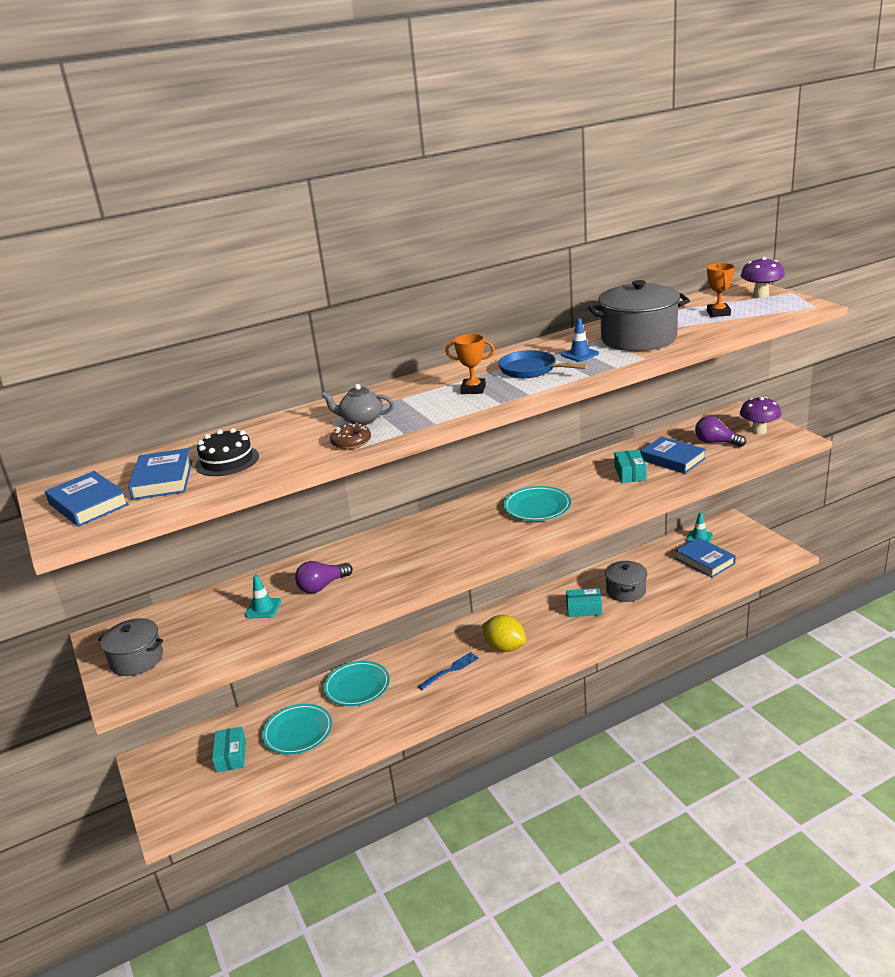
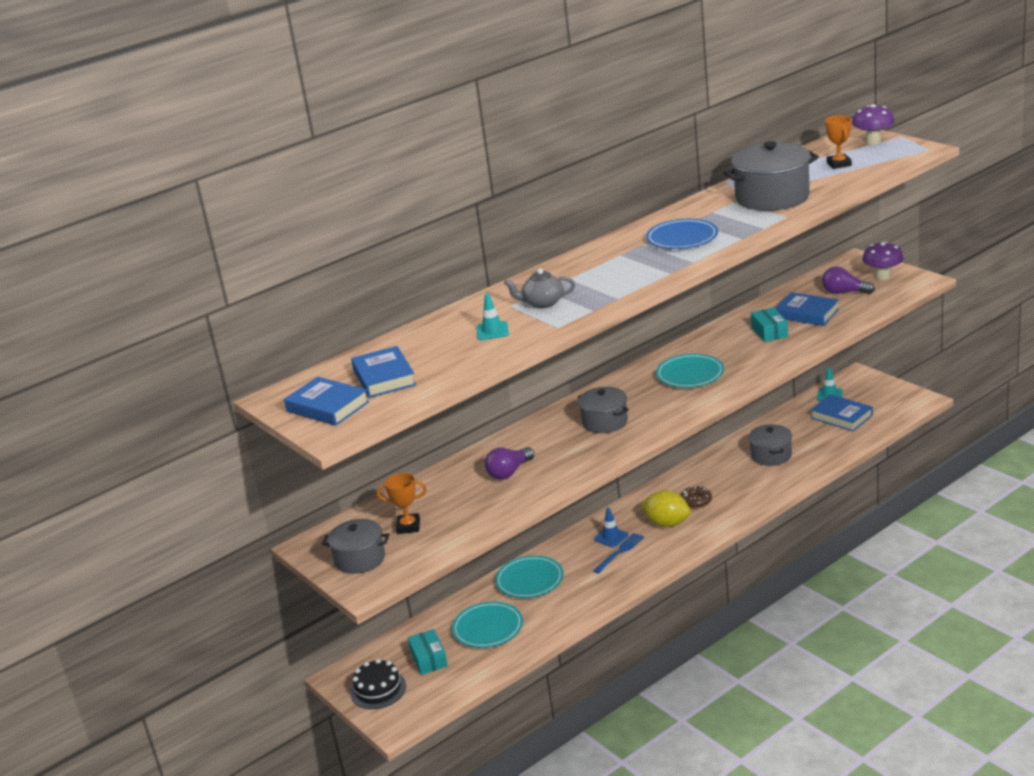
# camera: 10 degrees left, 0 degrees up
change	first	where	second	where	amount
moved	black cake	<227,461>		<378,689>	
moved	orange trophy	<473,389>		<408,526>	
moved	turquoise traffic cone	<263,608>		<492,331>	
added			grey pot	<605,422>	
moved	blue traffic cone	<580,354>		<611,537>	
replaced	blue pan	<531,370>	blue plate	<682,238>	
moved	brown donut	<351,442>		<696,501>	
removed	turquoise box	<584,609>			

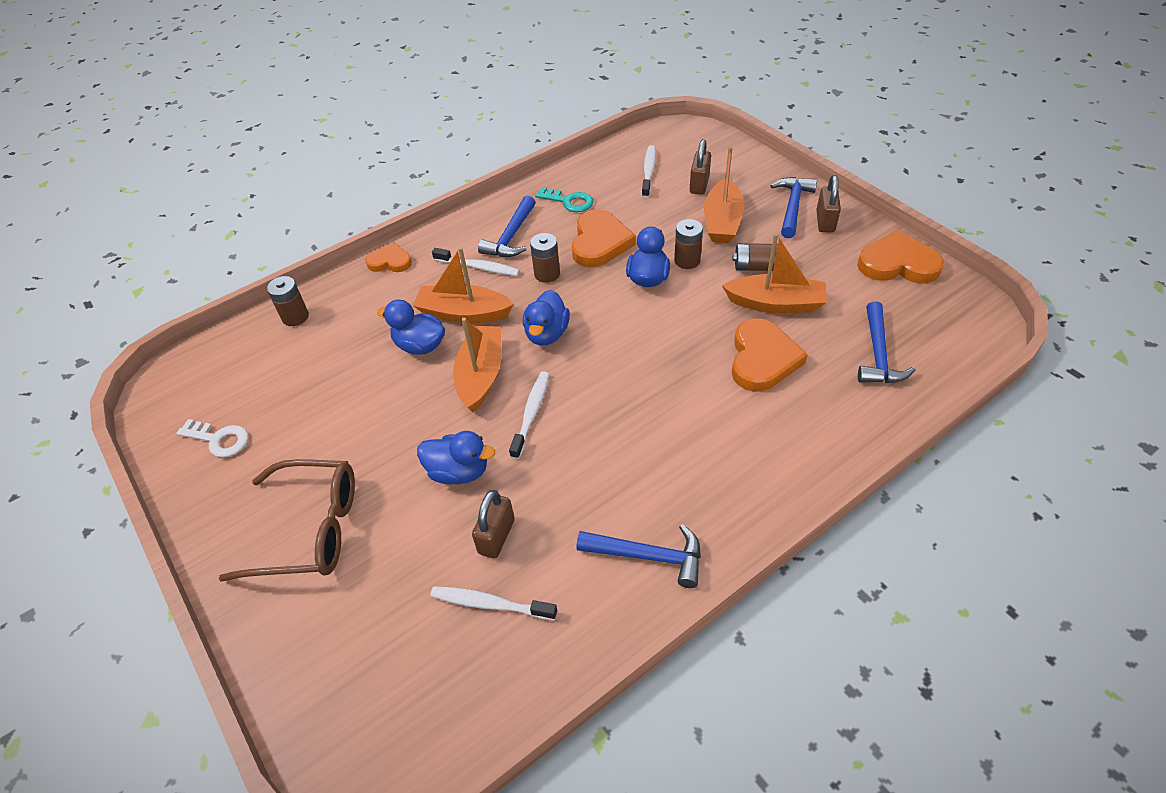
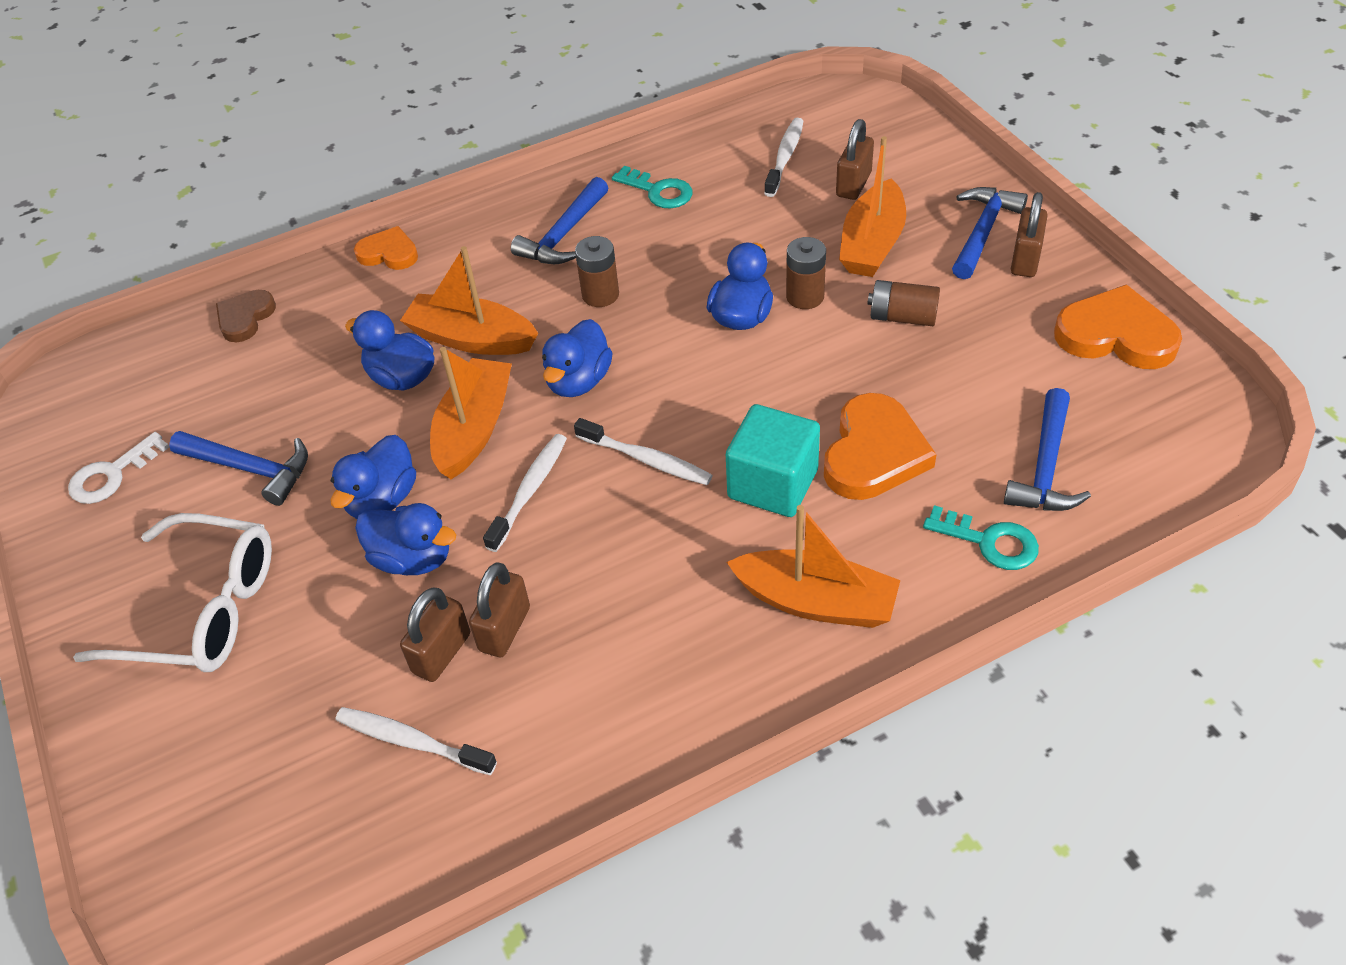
# camera: 10 degrees right, 0 degrees up
change	first	where	second	where	amount
turned	white key	<219,439>		<112,474>	105 degrees clockwise
recoloured	brown glasses	<309,529>	white glasses	<201,610>	
moved	blue hammer	<648,556>		<251,469>	
replaced	brown battery	<295,317>	brown heart	<245,318>	
added			blue duck	<382,500>	
added			brown padlock	<505,629>	
moved	white toothbrush	<479,267>		<646,460>	
added			turquoise cube	<773,484>	
moved	orange boat	<775,303>		<816,602>	
added			turquoise key	<989,542>	
removed	orange heart	<600,242>			

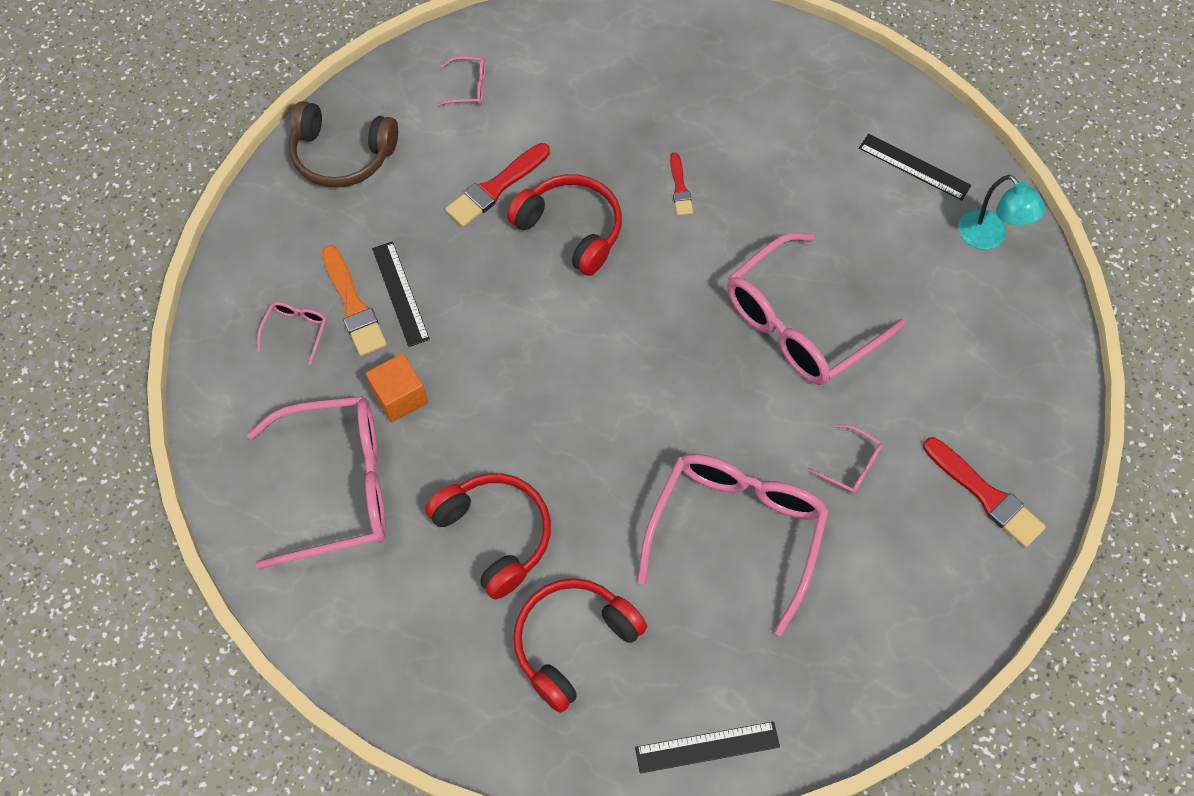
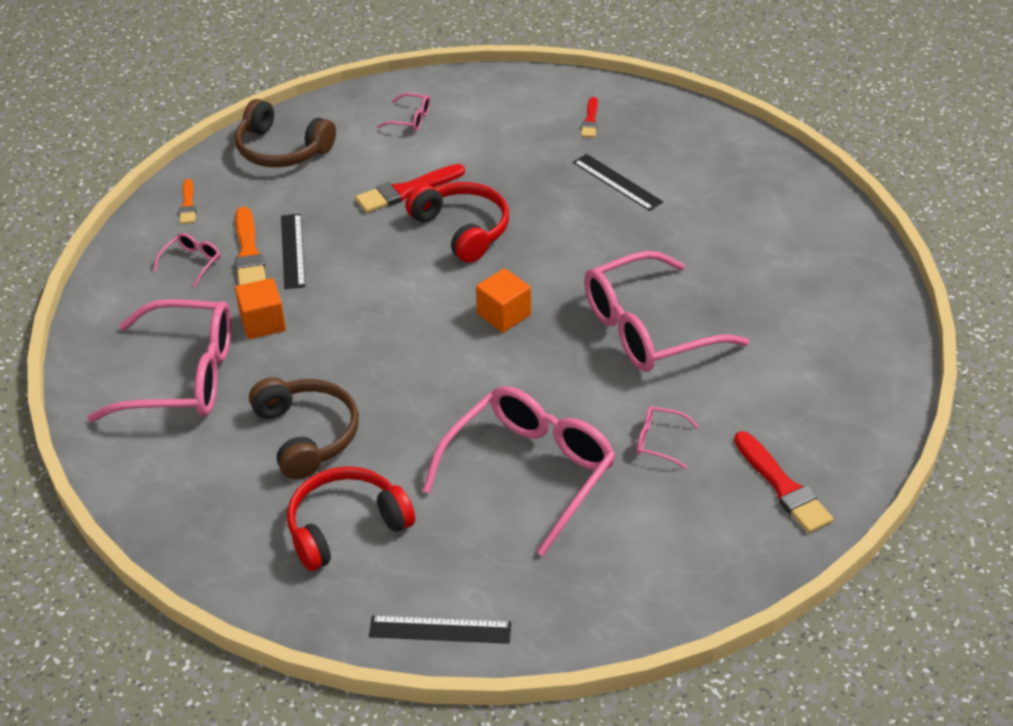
# camera: 15 degrees right, 20 degrees down
change	first	where	second	where	amount
added			orange brush	<188,205>	
recoloured	red headphones	<495,534>	brown headphones	<307,435>	
added			orange cube	<504,314>	
moved	black ruler	<914,167>		<617,182>	
moved	red brush	<680,188>		<590,120>	
turned	pink glasses	<851,465>		<658,441>	150 degrees clockwise
removed	turquoise lamp	<989,237>			

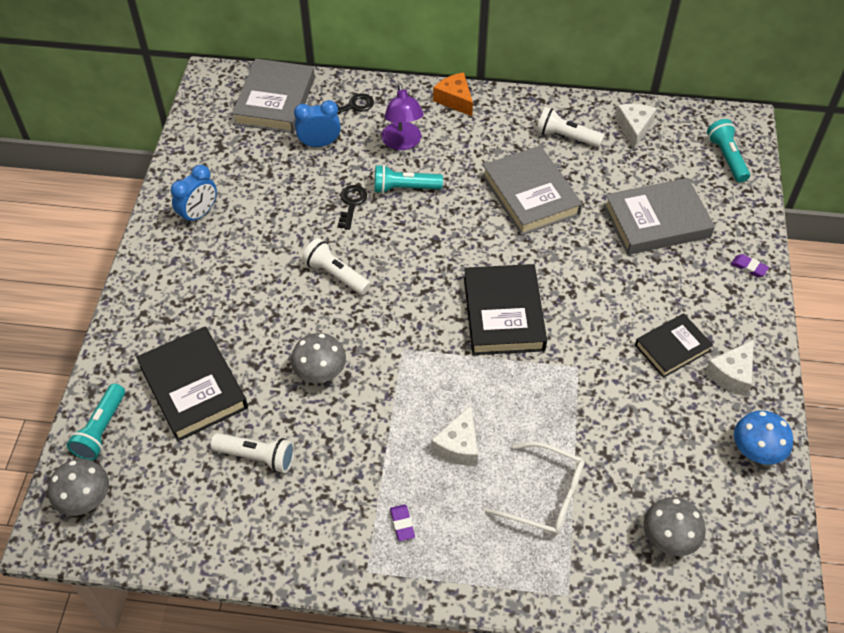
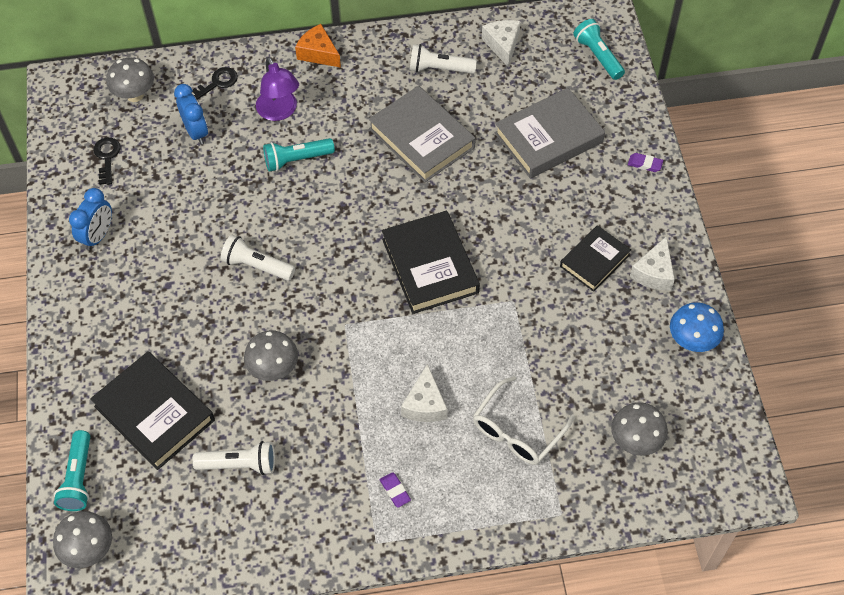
# camera: 15 degrees left, 5 degrees up
change	first	where	second	where	amount
moved	black key	<351,204>		<107,157>	
replaced	grey book	<275,101>	grey mushroom	<135,95>	
turned	blue clock	<319,144>		<196,132>	90 degrees clockwise
turned	white glasses	<545,496>		<517,431>	120 degrees clockwise

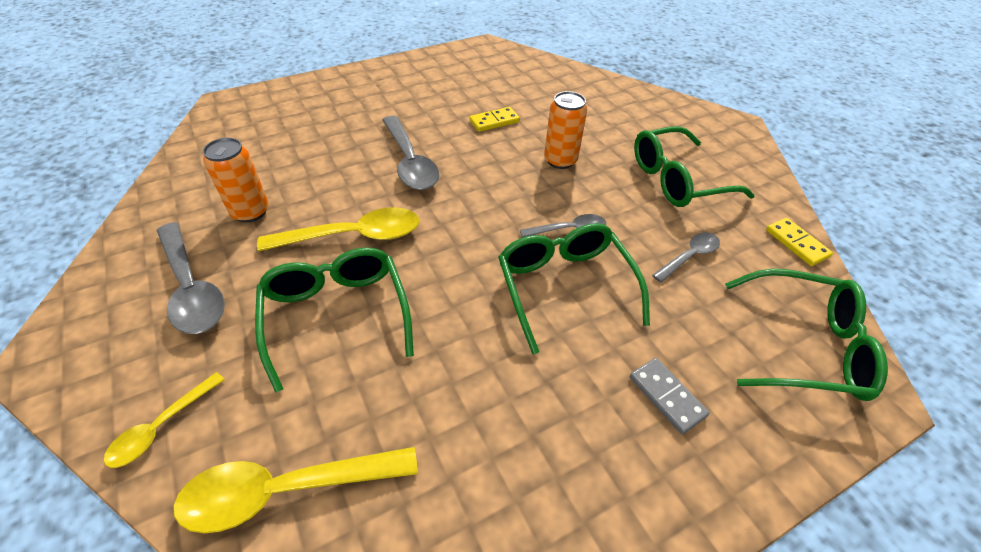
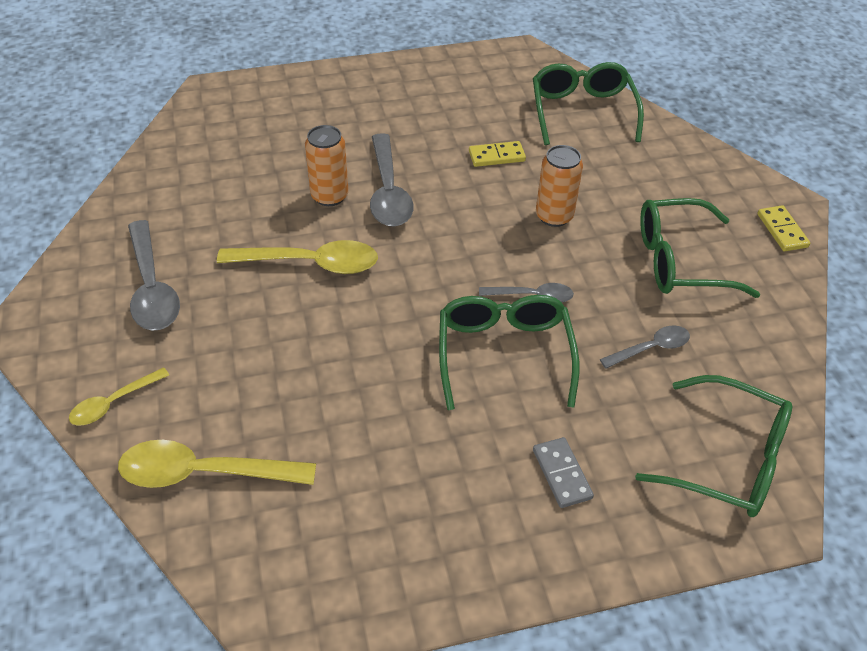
# camera: 15 degrees right, 0 degrees up
change	first	where	second	where	amount
moved	orange can	<250,212>		<329,196>	
moved	green glasses	<336,315>		<582,111>	
moved	yellow domino	<796,243>		<782,230>	

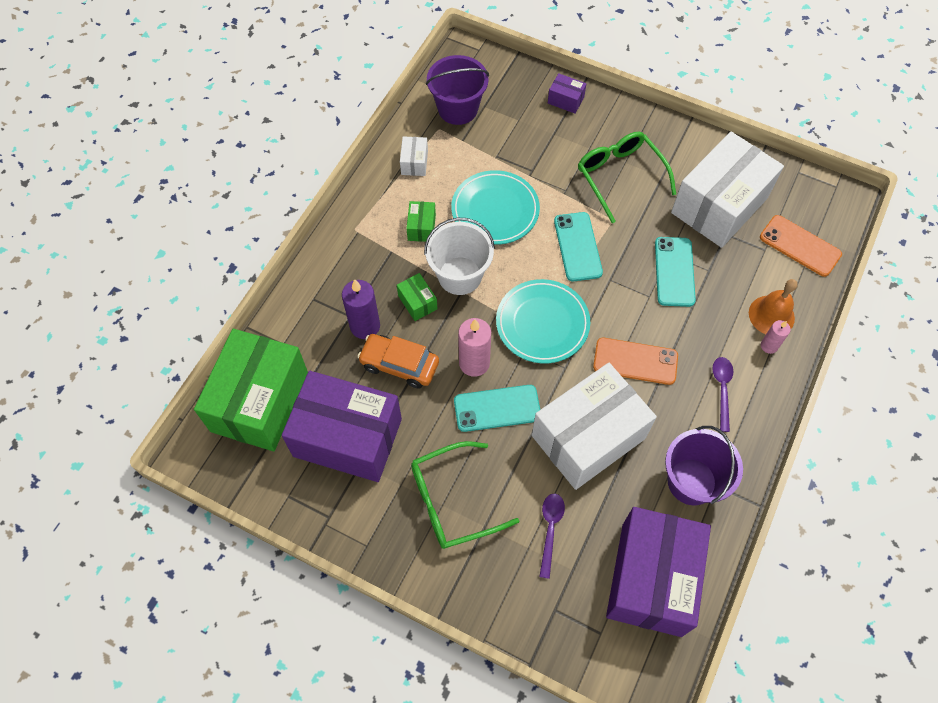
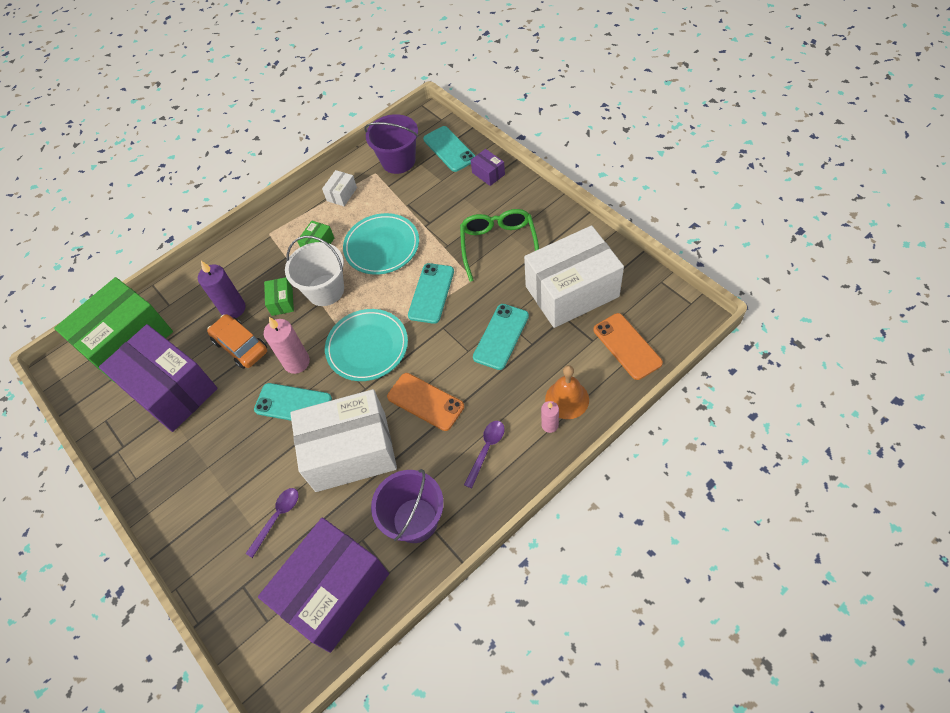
# camera: 30 degrees right, 5 degrees down
change	first	where	second	where	amount
added			turquoise phone	<449,149>	
removed	green glasses	<452,501>			

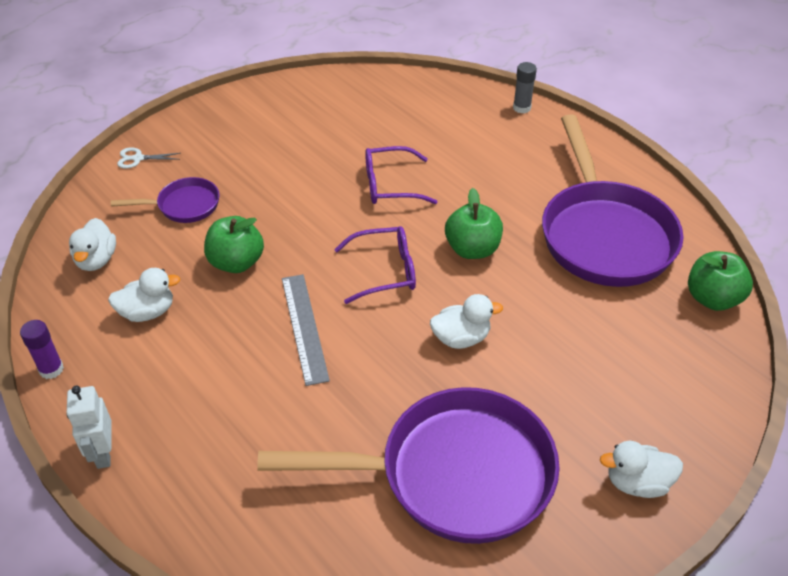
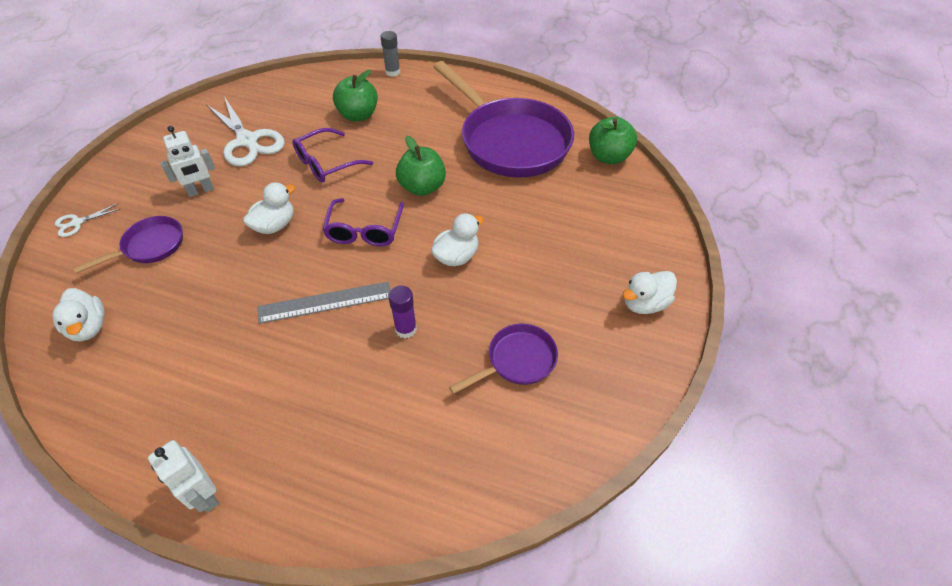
# camera: 30 degrees left, 5 degrees up
change	first	where	second	where	amount
added			white robot	<201,191>	
added			white scissors	<247,141>	
moved	white duck	<148,312>		<275,225>	
turned	grey ruler	<304,327>		<325,302>	60 degrees counterclockwise
turned	purple glasses	<385,271>		<364,230>	135 degrees clockwise
moved	green apple	<236,262>		<358,115>	
moved	purple glue stick	<51,369>		<406,329>	
resized	purple pan	<453,474>		<517,361>	x0.47

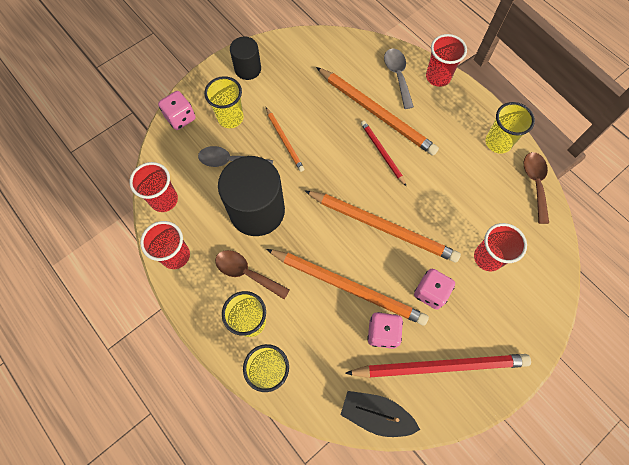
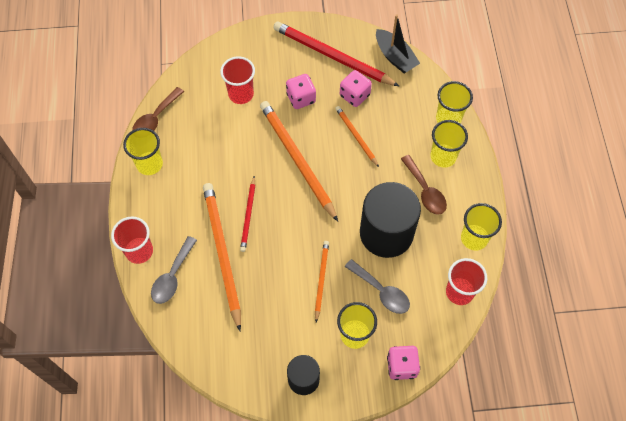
# camera: 145 degrees left, 5 degrees down
change	first	where	second	where	amount
resized	orange pencil	<348,287>		<356,136>	x0.53
recoloured	red cup	<175,255>	yellow cup	<474,238>	

